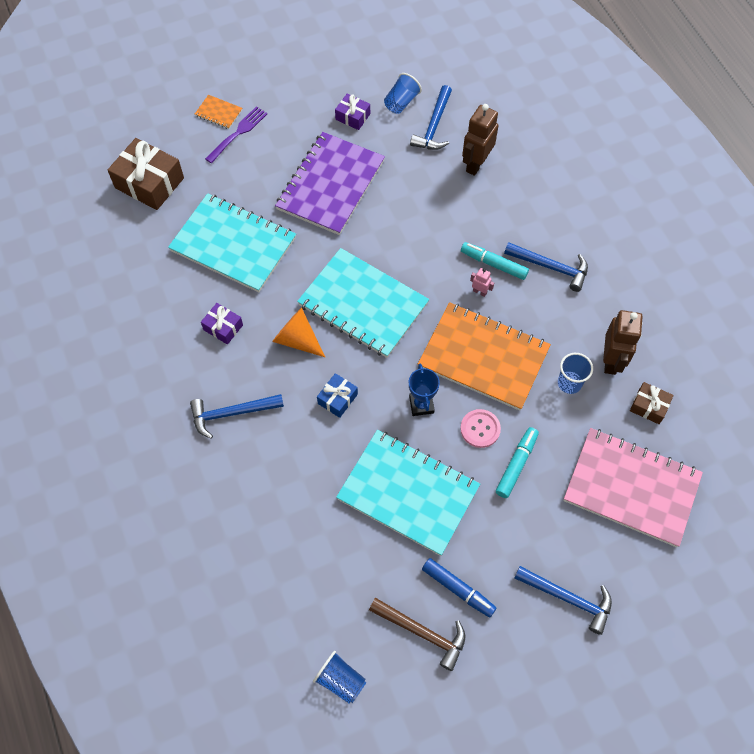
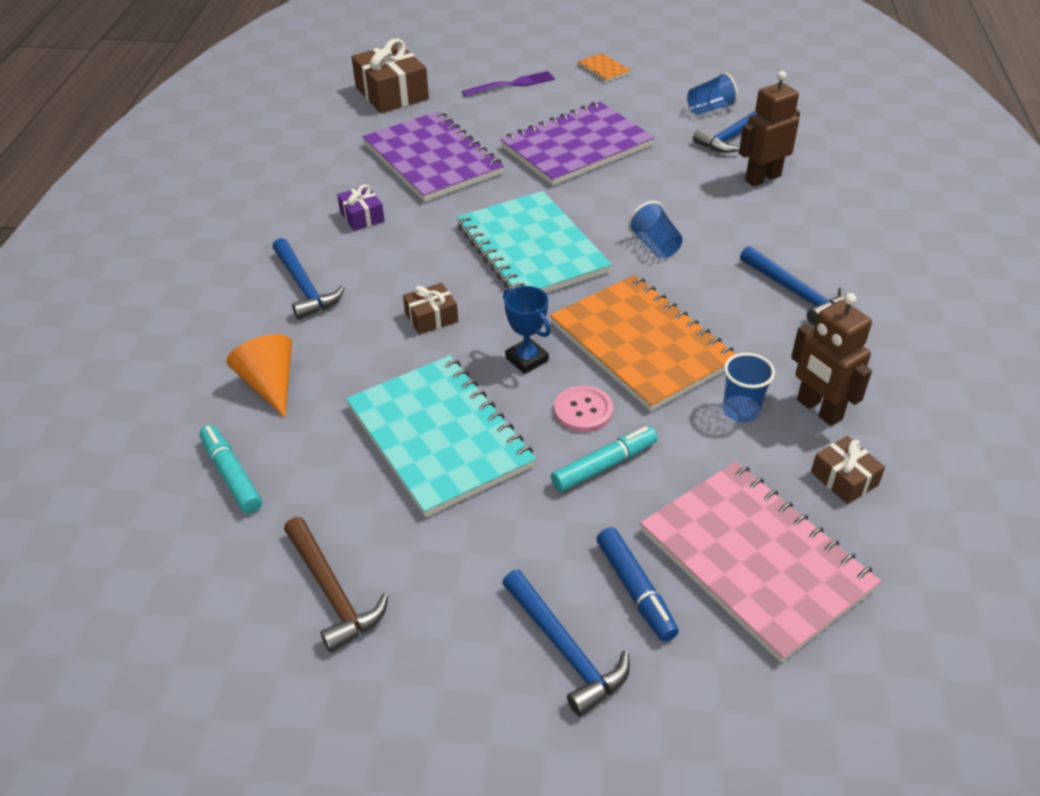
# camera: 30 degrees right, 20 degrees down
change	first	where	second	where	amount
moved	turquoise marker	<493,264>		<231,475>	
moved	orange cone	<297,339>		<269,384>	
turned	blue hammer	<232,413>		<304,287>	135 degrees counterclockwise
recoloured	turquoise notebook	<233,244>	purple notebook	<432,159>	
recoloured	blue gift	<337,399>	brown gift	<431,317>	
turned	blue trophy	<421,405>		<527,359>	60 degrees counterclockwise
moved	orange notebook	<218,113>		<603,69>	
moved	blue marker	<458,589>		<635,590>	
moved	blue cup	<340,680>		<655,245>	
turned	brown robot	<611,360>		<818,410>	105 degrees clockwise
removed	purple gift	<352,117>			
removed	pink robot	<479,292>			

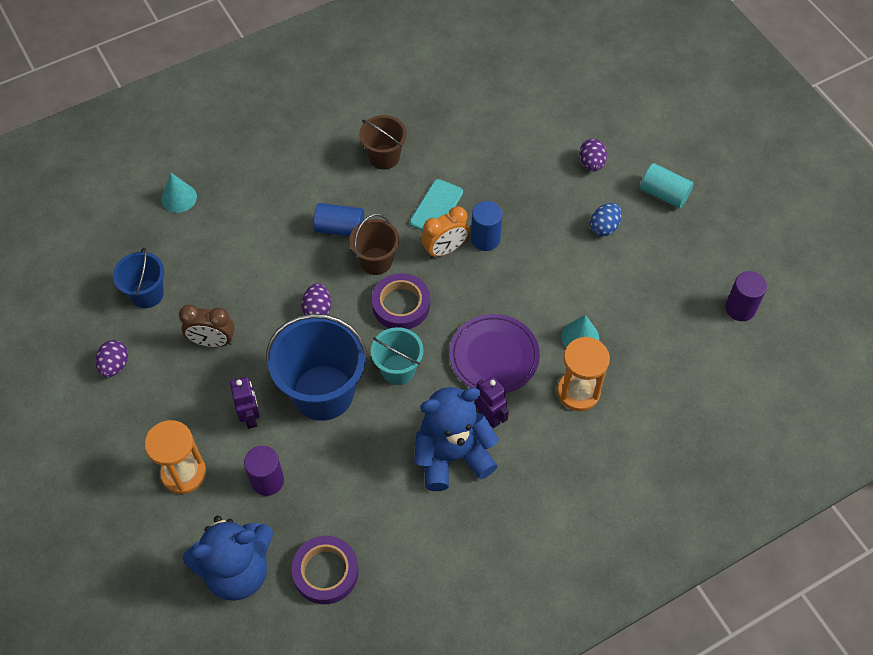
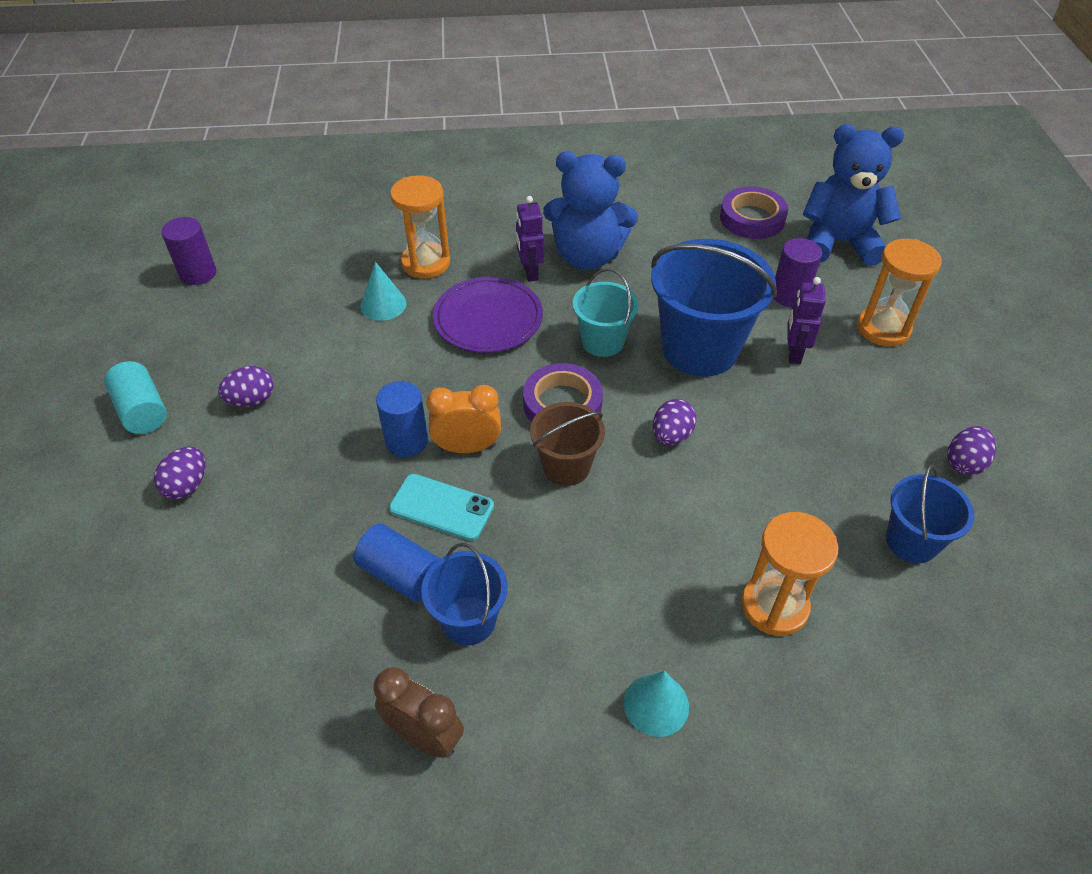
# camera: 155 degrees left, 10 degrees down
change	first	where	second	where	amount
recoloured	blue egg	<604,227>	purple egg	<251,400>	
moved	blue cylinder	<340,228>		<401,574>	
moved	brown clock	<212,342>		<424,736>	
turned	turquoise phone	<436,207>		<441,507>	60 degrees clockwise
recoloured	brown bucket	<384,157>	blue bucket	<469,620>	
moved	turquoise cone	<179,198>		<656,704>	
added			orange hourglass	<774,606>	

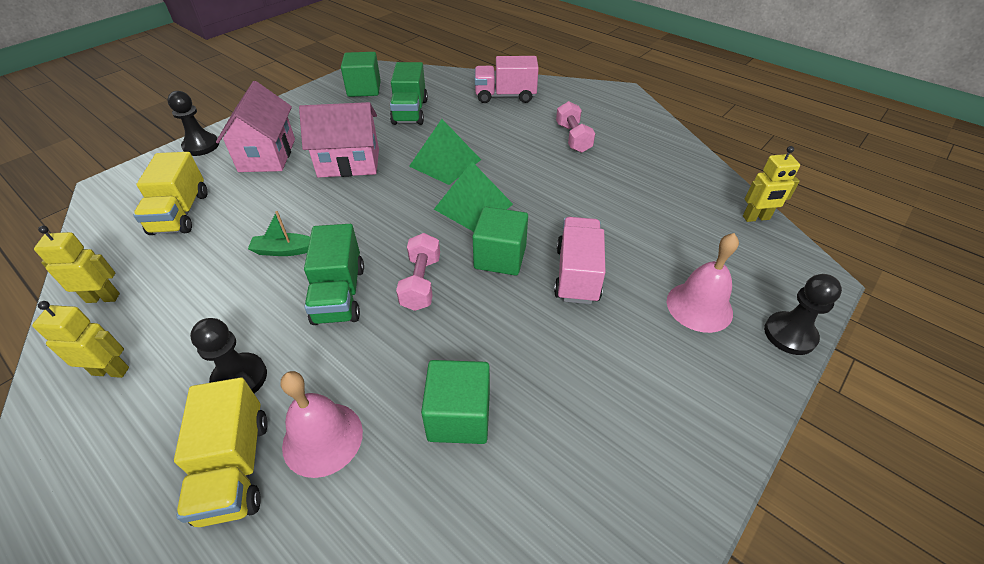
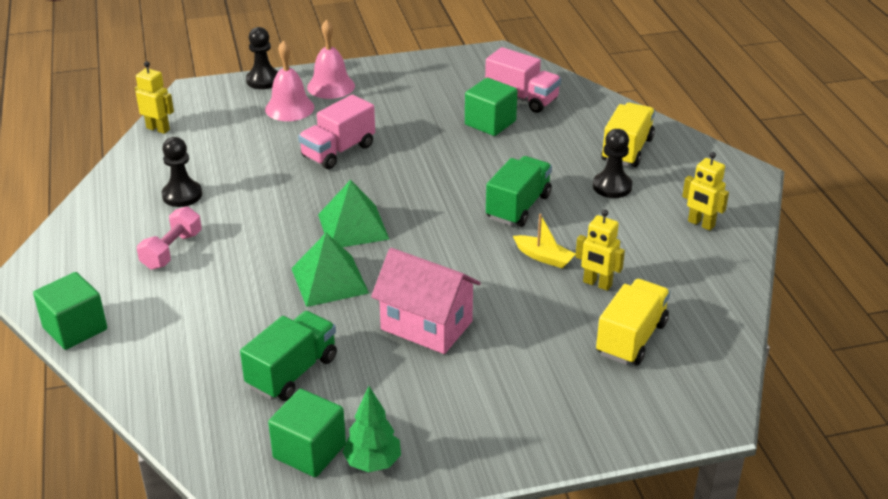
# camera: 145 degrees left, 10 degrees down
change	first	where	second	where	amount
moved	green cube	<500,257>		<75,328>	
moved	black pawn	<201,146>		<182,195>	
moved	pink bell	<322,438>		<331,86>	
added			green tree	<372,463>	
moved	pink truck	<505,96>		<522,98>	
recoloured	green boat	<285,250>	yellow boat	<544,257>	
moved	yellow robot	<103,298>		<597,284>	
removed	pink house	<267,155>			
removed	pink dumbbell	<421,282>			

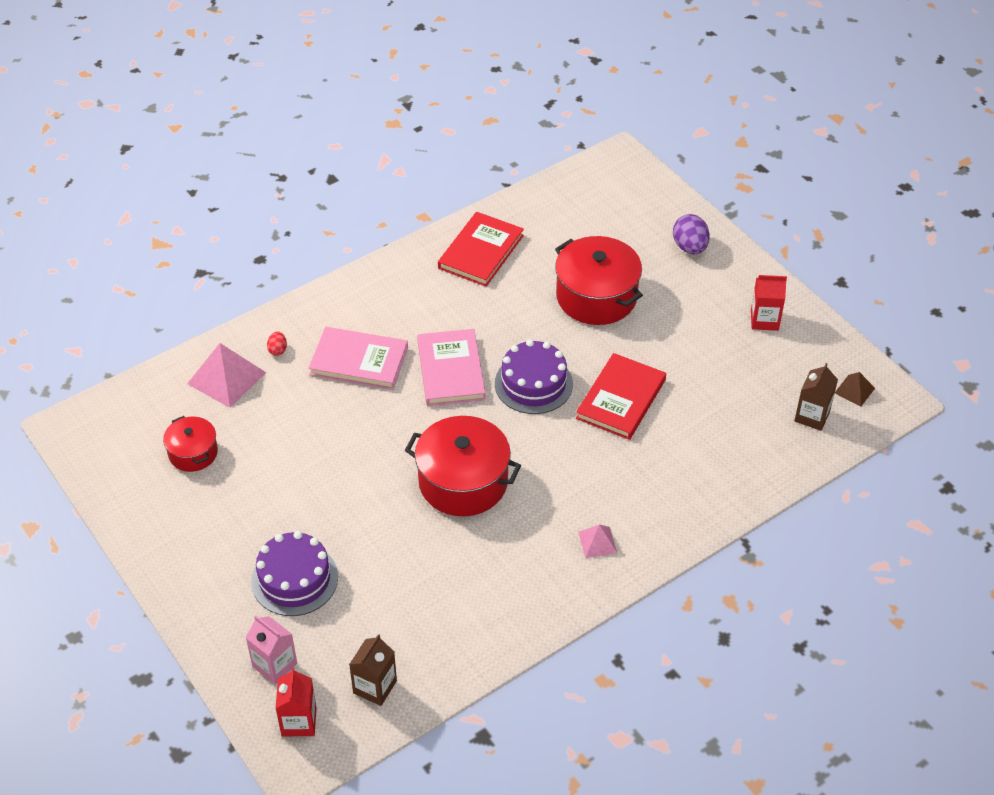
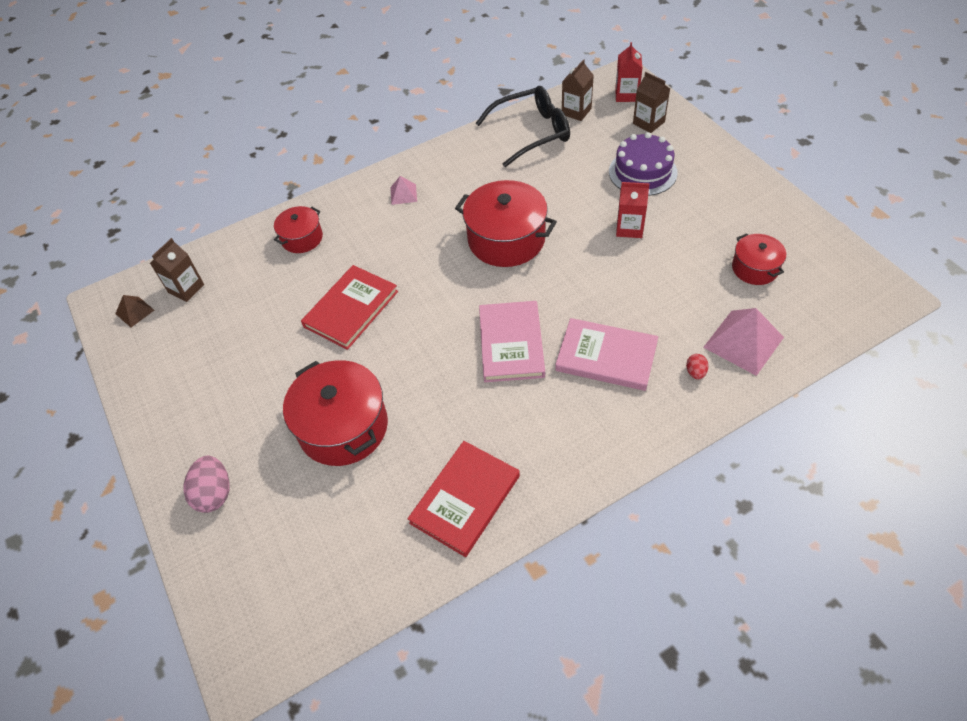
# camera: 170 degrees left, 5 degrees up
change	first	where	second	where	amount
recoloured	purple egg	<690,247>	pink egg	<214,493>	
added			red pot	<302,238>	
added			black glasses	<531,133>	
moved	red carton	<764,320>		<629,228>	
recoloured	pink carton	<274,665>	brown carton	<648,123>	
removed	purple cake	<533,384>			

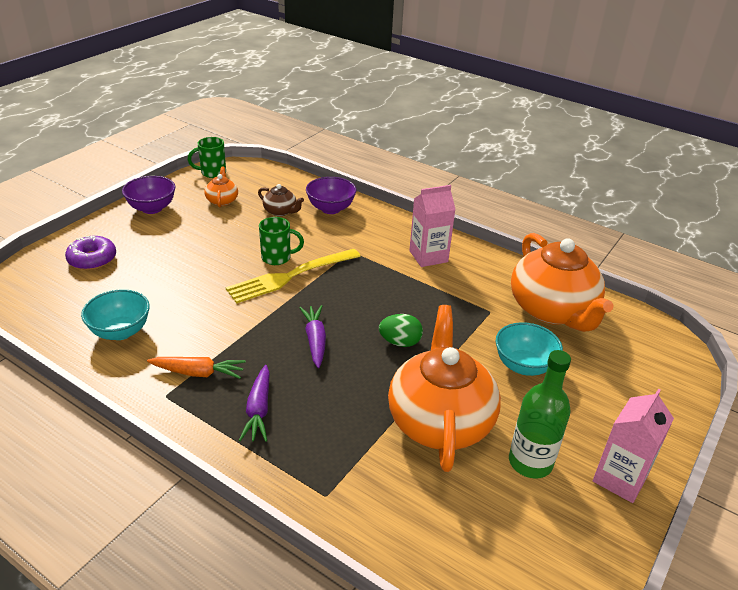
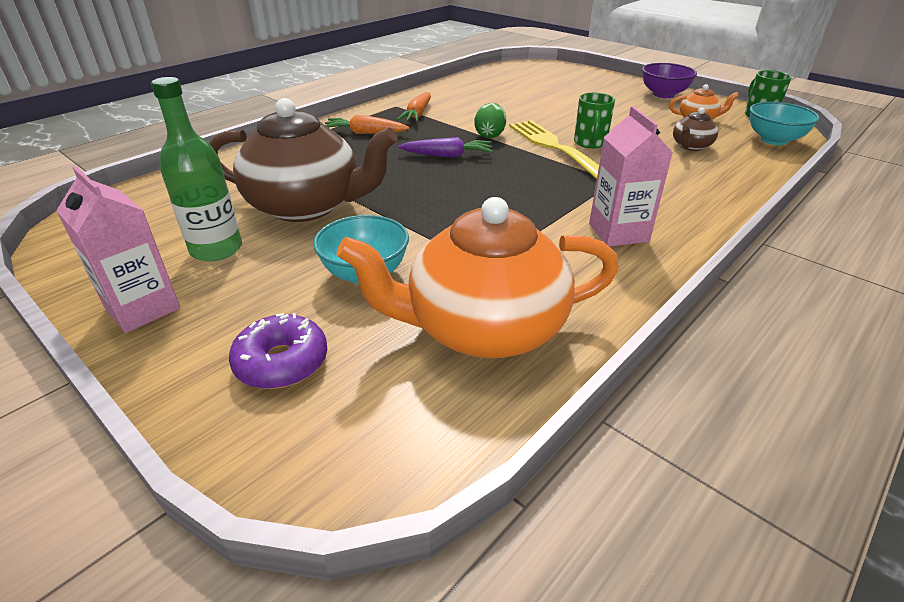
# camera: 100 degrees right, 0 degrees up
change	first	where	second	where	amount
recoloured	orange teapot	<439,420>	brown teapot	<307,206>	
moved	purple donut	<92,259>		<282,362>	
recoloured	purple carrot	<258,410>	orange carrot	<365,133>	
moved	green egg	<400,342>		<489,135>	
moved	turquoise bowl	<120,331>		<773,140>	
removed	purple bowl	<331,209>			

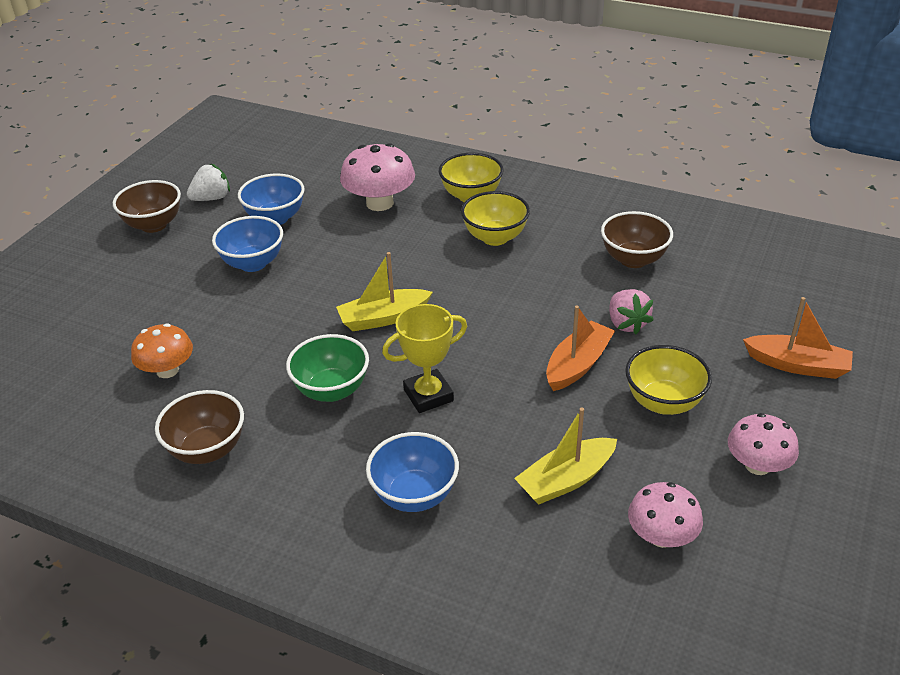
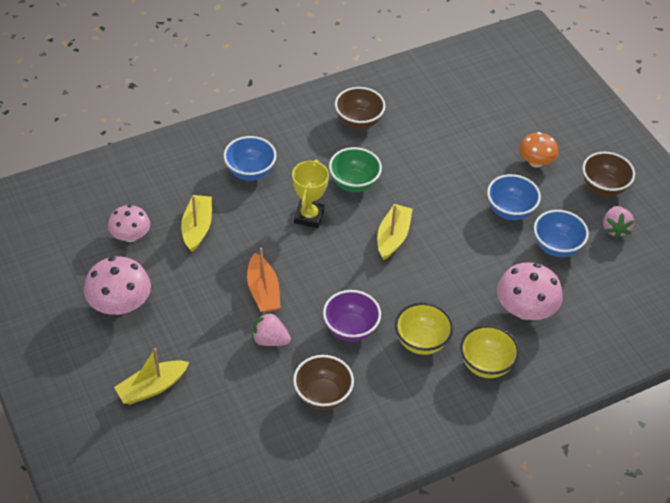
# camera: 125 degrees right, 10 degrees up
change	first	where	second	where	amount
resized	pink mushroom	<757,465>		<120,304>	x1.51
recoloured	orange boat	<797,365>	yellow boat	<152,387>	
added			purple bowl	<350,329>	
moved	orange mushroom	<167,370>		<536,162>	
recoloured	white strawberry	<211,198>	pink strawberry	<615,229>	
removed	yellow bowl	<663,402>			

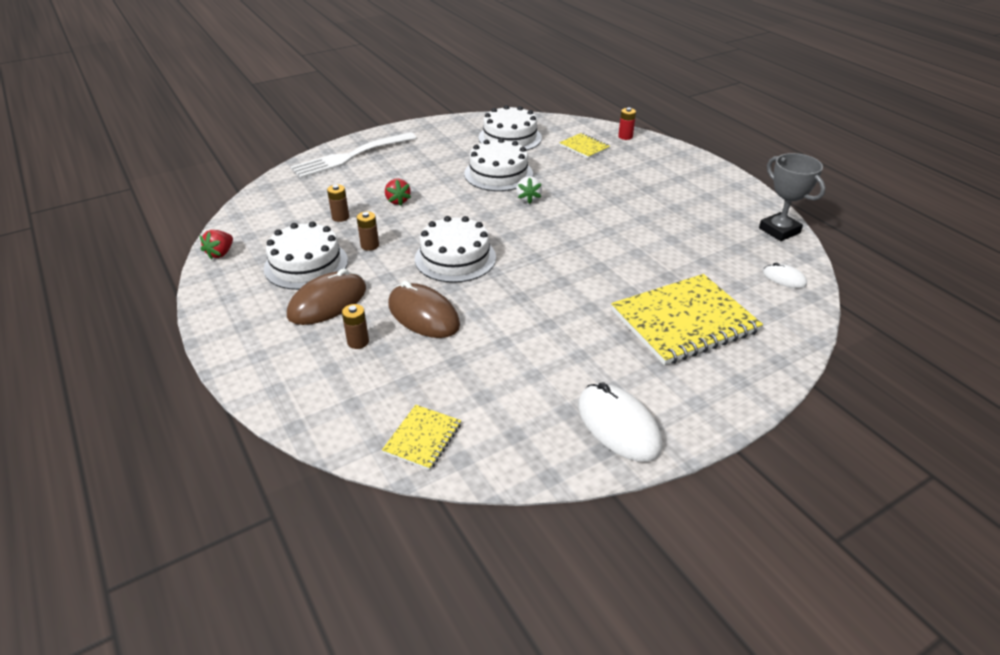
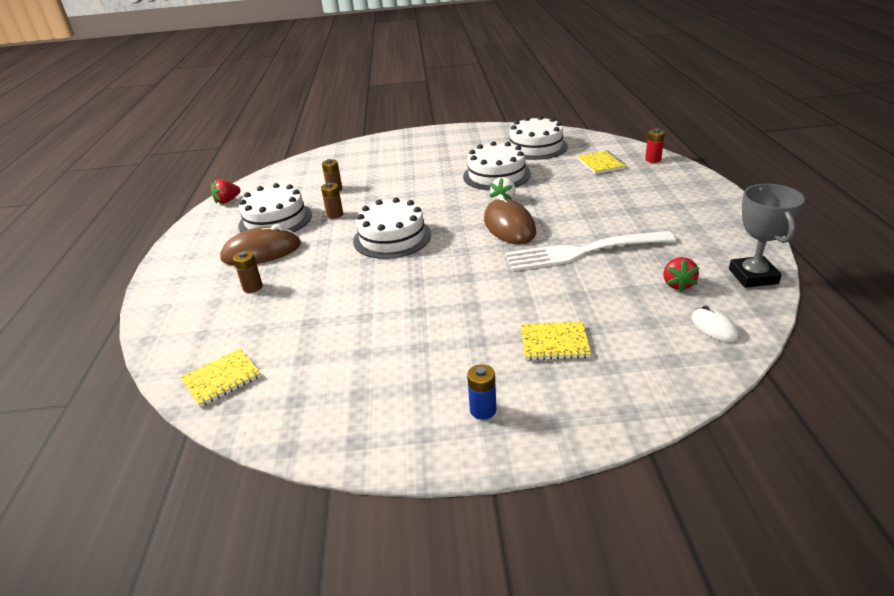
# camera: 30 degrees right, 5 degrees down
change	first	where	second	where	amount
added			blue battery	<483,410>	
moved	brown mouse	<423,315>		<509,226>	
moved	white fork	<351,156>		<584,251>	
resized	yellow notebook	<684,321>		<554,343>	x0.48
moved	red strawberry	<398,201>		<677,284>	
removed	white mouse	<618,425>			

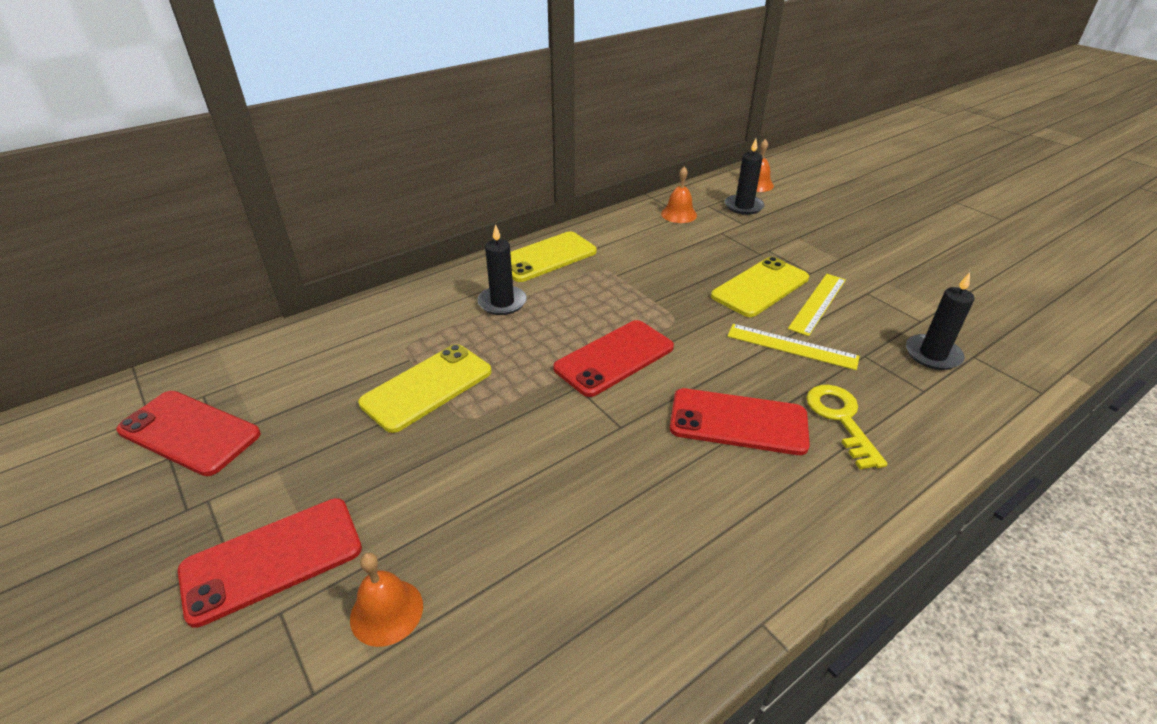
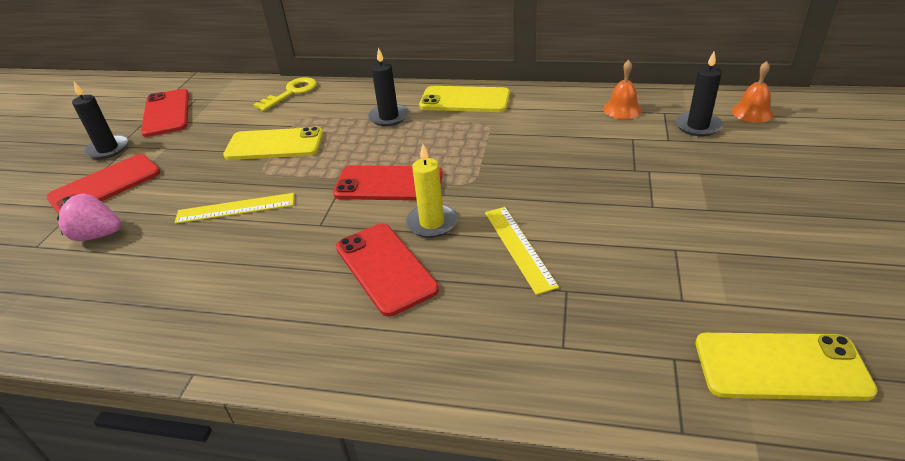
# camera: 50 degrees right, 0 degrees up
change	first	where	second	where	amount
turned	red phone	<272,559>		<105,185>	60 degrees counterclockwise
replaced	orange bell	<386,611>	pink strawberry	<97,235>	
moved	black candle	<932,354>		<108,149>	
moved	yellow ruler	<818,303>		<235,208>	
moved	yellow key	<841,419>		<291,93>	
added			yellow candle	<432,223>	
moved	yellow phone	<760,287>		<780,366>	

